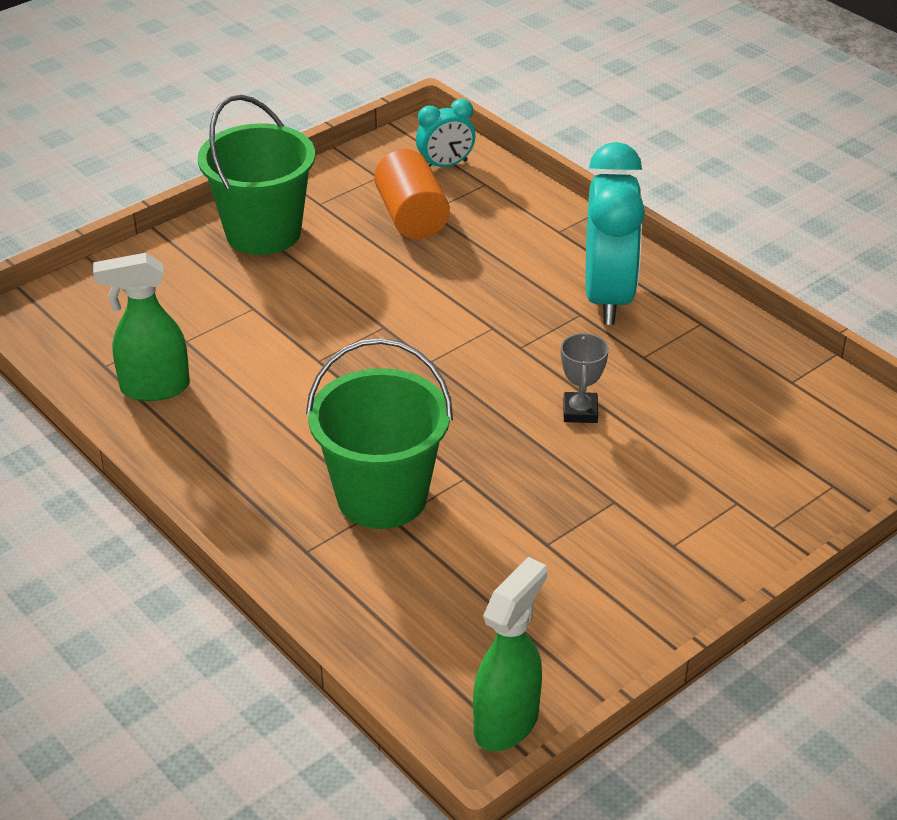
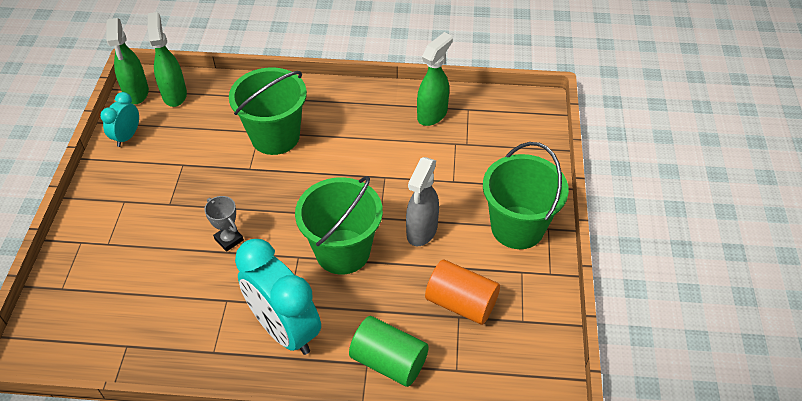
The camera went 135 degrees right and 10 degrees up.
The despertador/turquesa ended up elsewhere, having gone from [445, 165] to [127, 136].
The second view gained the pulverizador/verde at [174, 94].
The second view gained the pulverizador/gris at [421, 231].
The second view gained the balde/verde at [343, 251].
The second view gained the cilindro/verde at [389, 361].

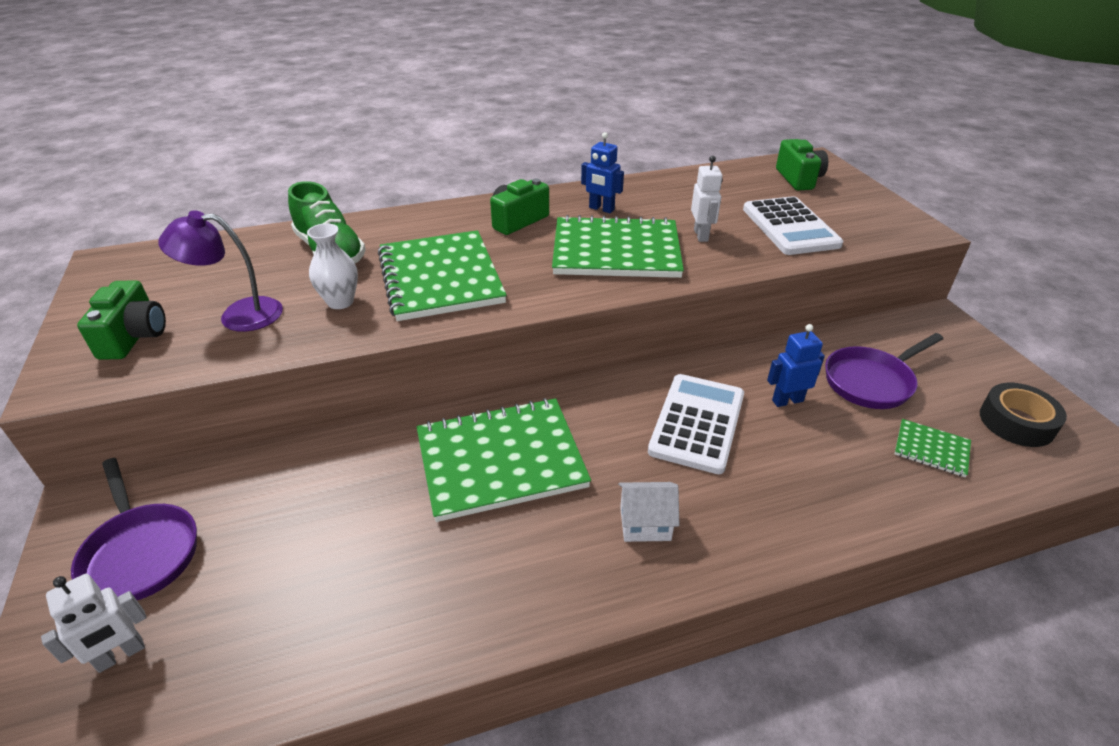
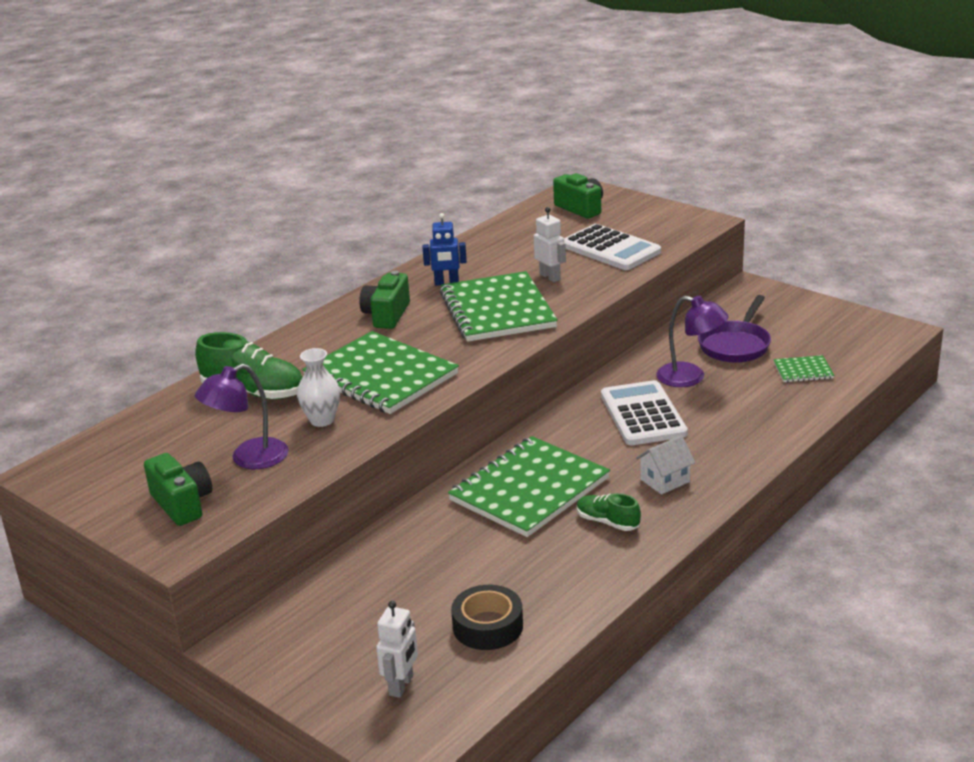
The camera went 30 degrees left and 10 degrees down.
The cuaderno/verde at [616, 251] ended up facing another way, 75 degrees counterclockwise from before.
Where the robot/azul stood at [787, 400], the lámpara/morado came to stand at [690, 378].
The cinta adhesiva/negro ended up elsewhere, having gone from [1016, 422] to [488, 626].
The second view lost the sartén/morado at [141, 552].
The second view gained the zapato/verde at [607, 522].

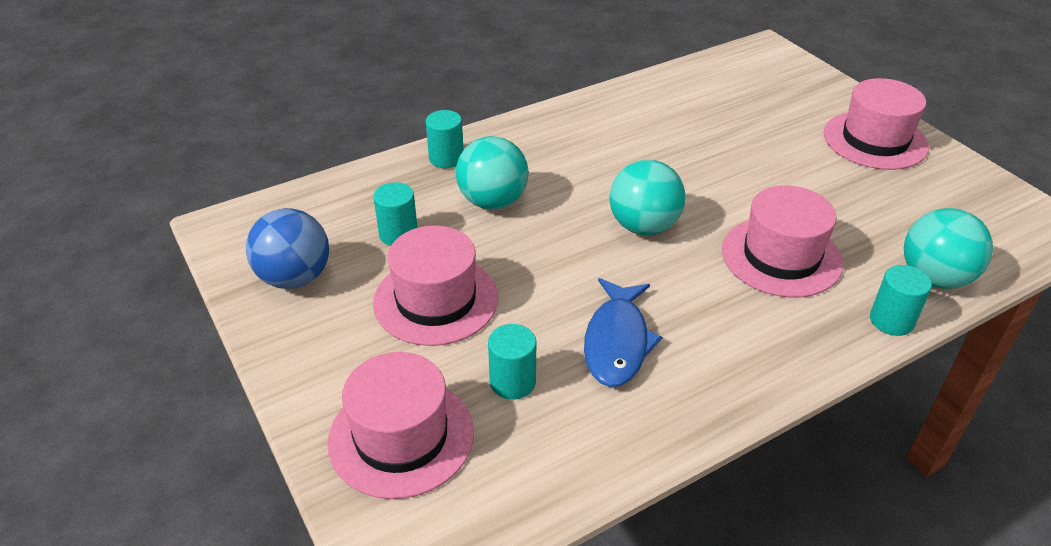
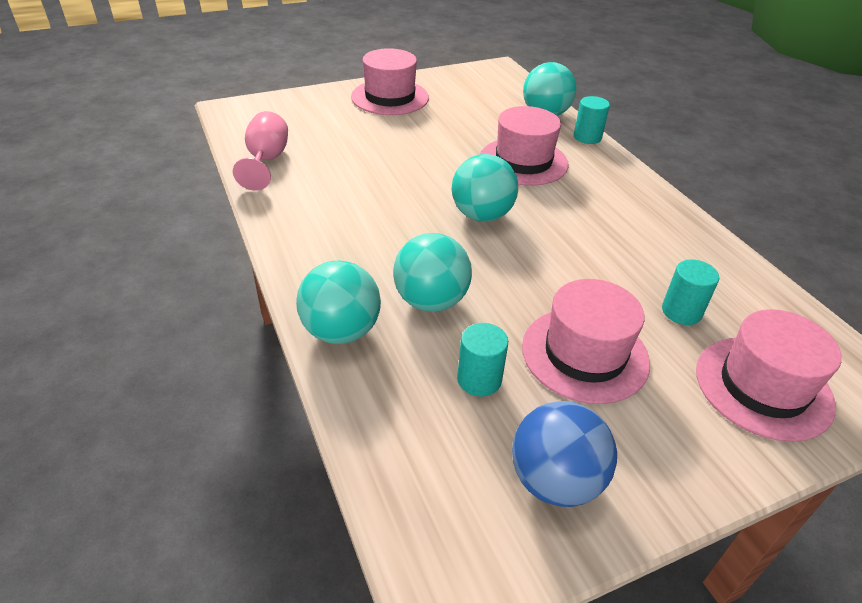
The camera went 85 degrees left and 0 degrees up.
Where the cilindro/turquesa stood at [446, 158], the pelota/turquesa came to stand at [341, 331].
The second view lost the pez/azul at [617, 342].
The second view gained the copa/rosa at [266, 161].

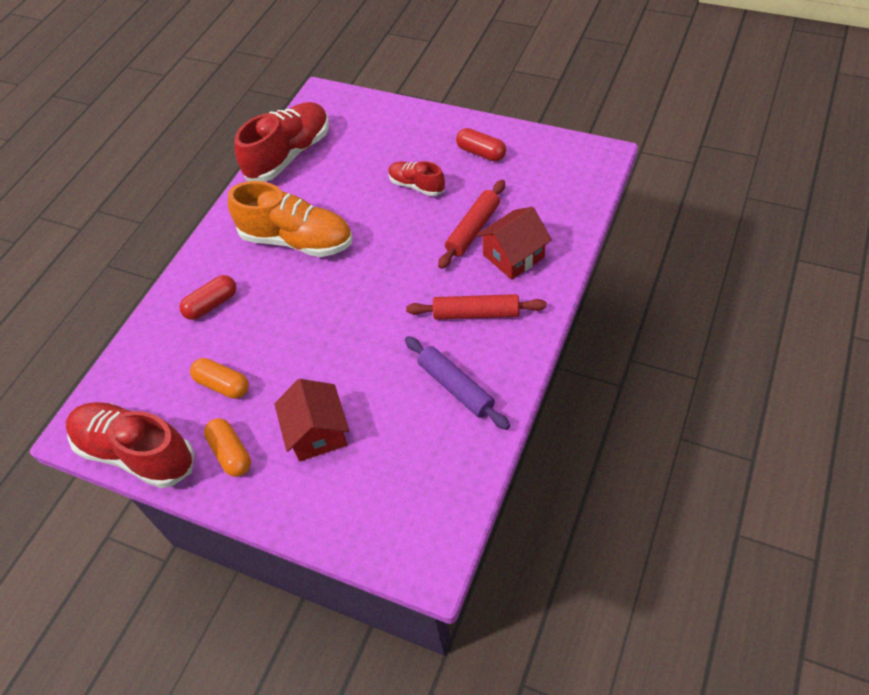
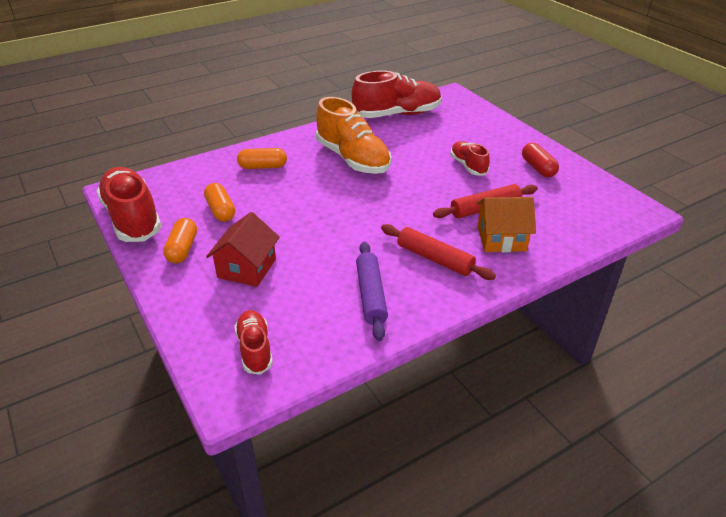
The camera went 30 degrees right and 15 degrees down.
What was the casa/rojo at [513, 256] turned into the casa/naranja at [501, 238].
What was the cápsula/rojo at [211, 304] turned into the cápsula/naranja at [263, 167].
The second view gained the zapato/rojo at [255, 349].

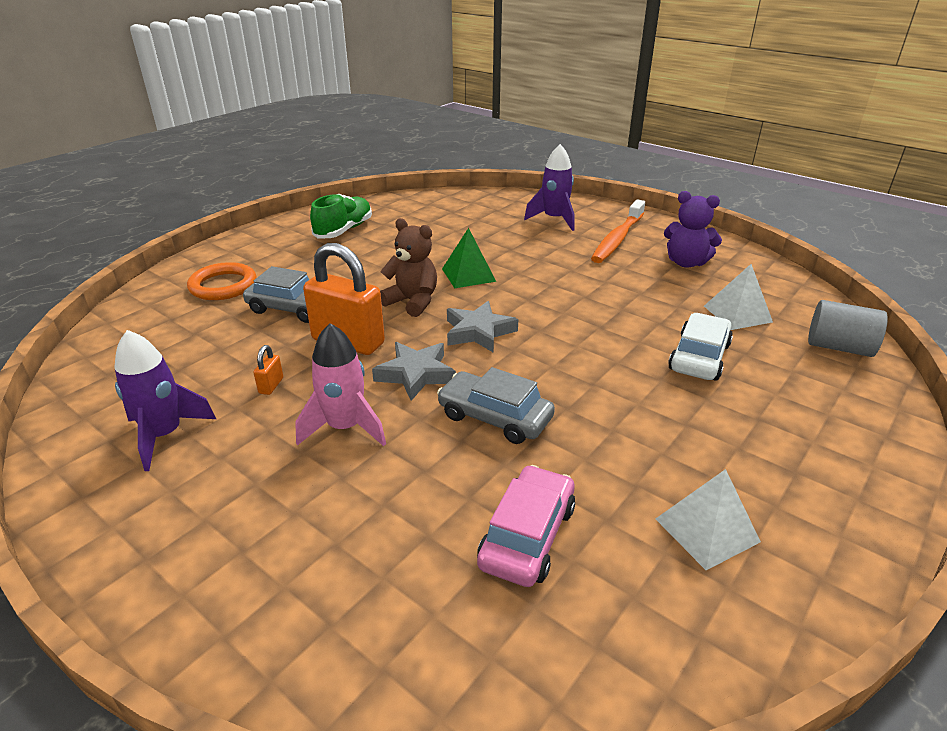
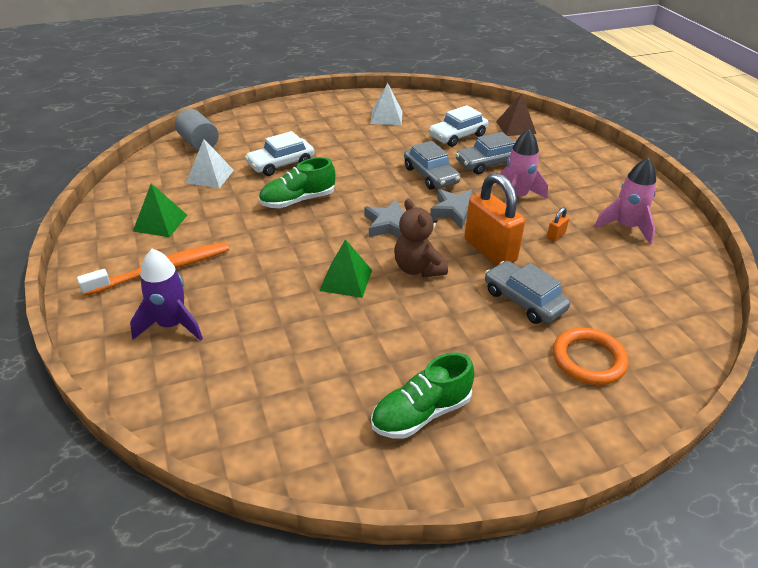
The camera went 150 degrees left and 5 degrees up.
Where the osito/morado stood at [686, 263], the pirámide/verde came to stand at [160, 223].
What was the cohete/morado at [164, 435] turned into the cohete/rosa at [626, 227].
What was the coche/rosa at [527, 536] turned into the coche/blanco at [457, 136].
The second view gained the pirámide/marrón at [516, 127].
The second view gained the coche/gris at [488, 163].
The second view gained the zapato/verde at [297, 200].

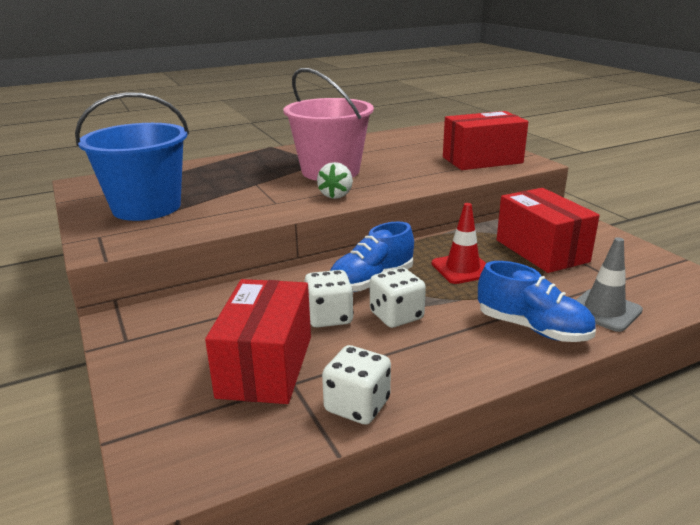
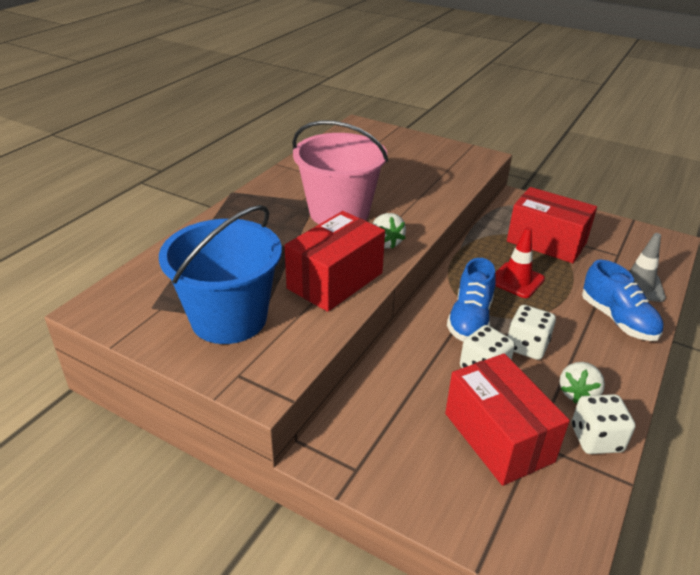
The camera went 35 degrees left and 10 degrees up.
The caja/rojo ended up elsewhere, having gone from [482, 160] to [335, 280].
The zapato/azul at [532, 328] ended up facing another way, 60 degrees clockwise from before.
The second view gained the fresa/blanco at [578, 393].

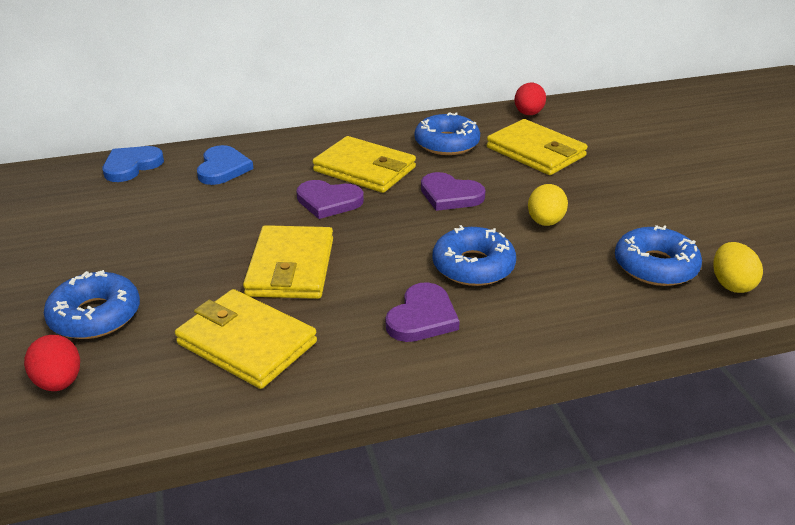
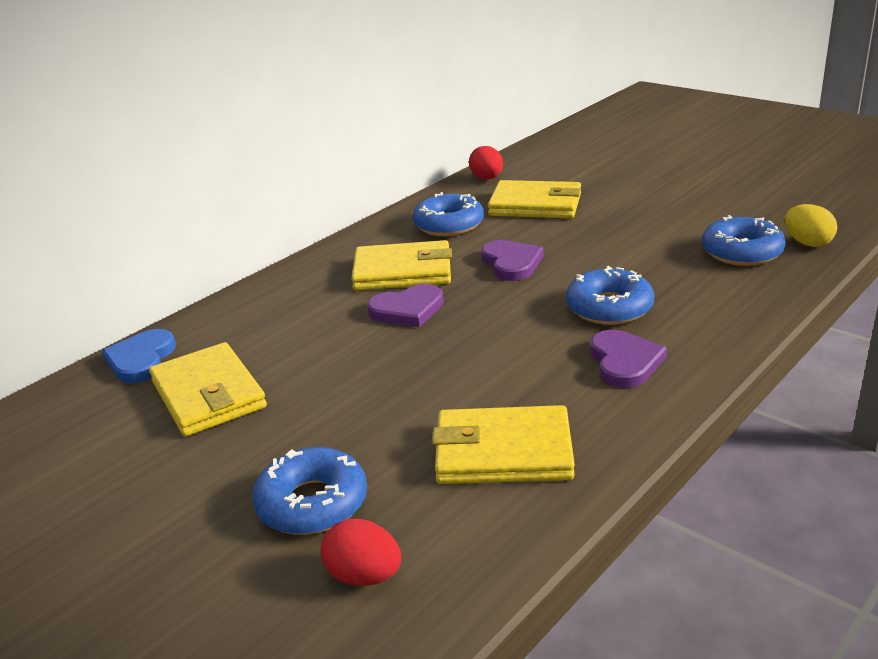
The camera went 30 degrees left and 5 degrees down.
The second view lost the corazón/azul at [223, 168].
The corazón/morado at [450, 195] ended up facing another way, 105 degrees counterclockwise from before.
The second view lost the huevo/amarillo at [545, 222].
The cartera/amarillo ended up elsewhere, having gone from [290, 267] to [208, 394].

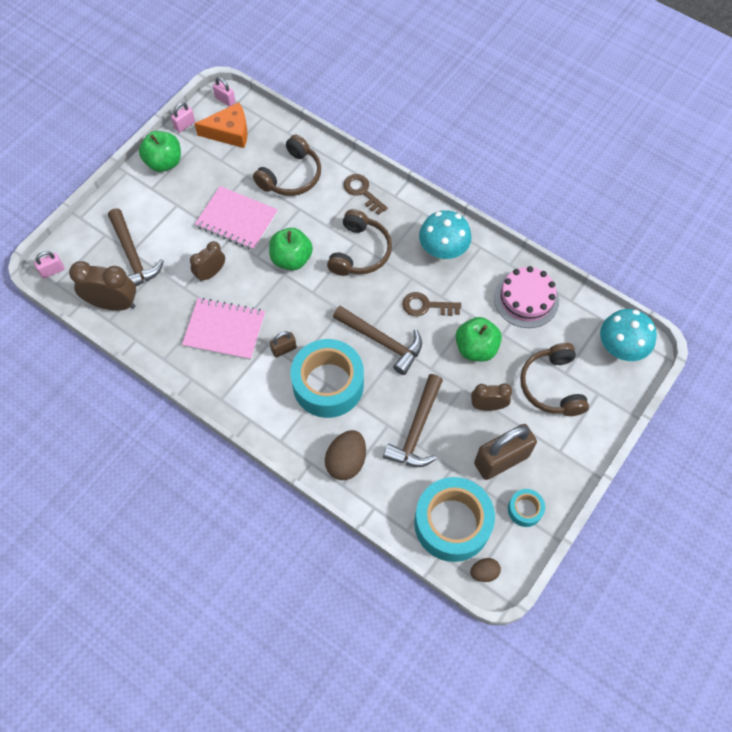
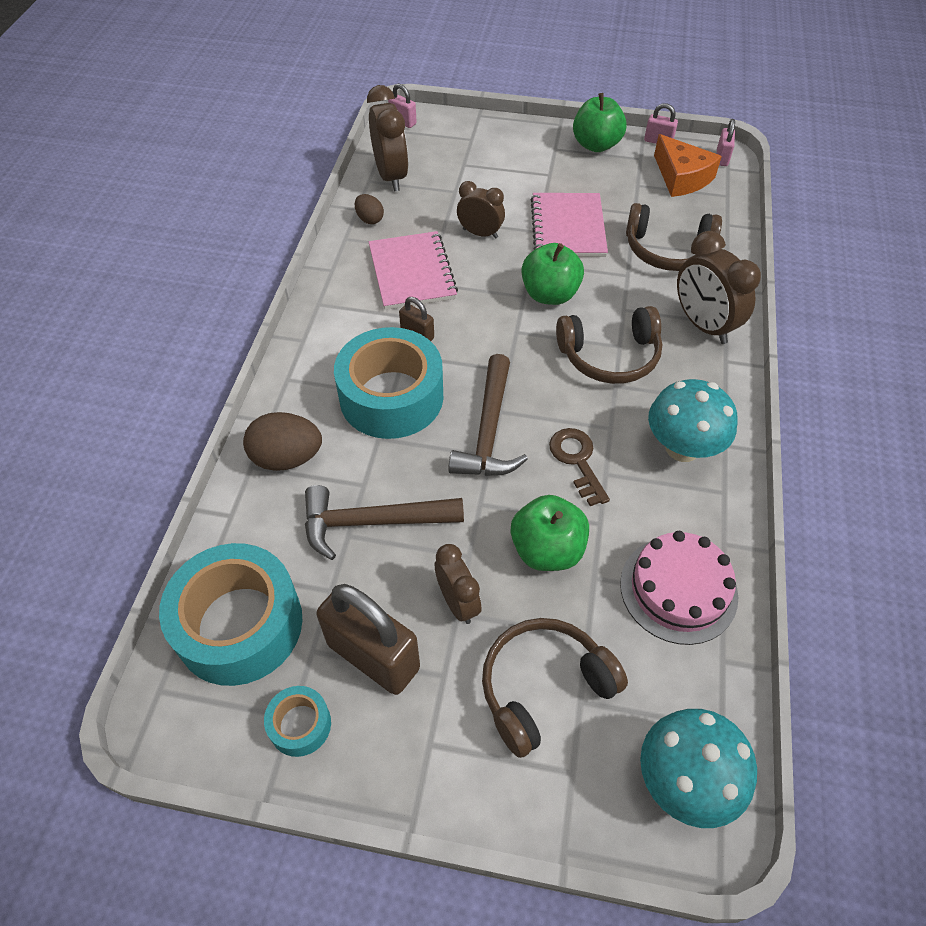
The camera went 65 degrees right and 10 degrees down.
Where the llave/marrón stood at [362, 192], the despertador/marrón came to stand at [703, 325].
The second view lost the martillo/marrón at [133, 256].
The huevo/marrón ended up elsewhere, having gone from [484, 572] to [370, 219].

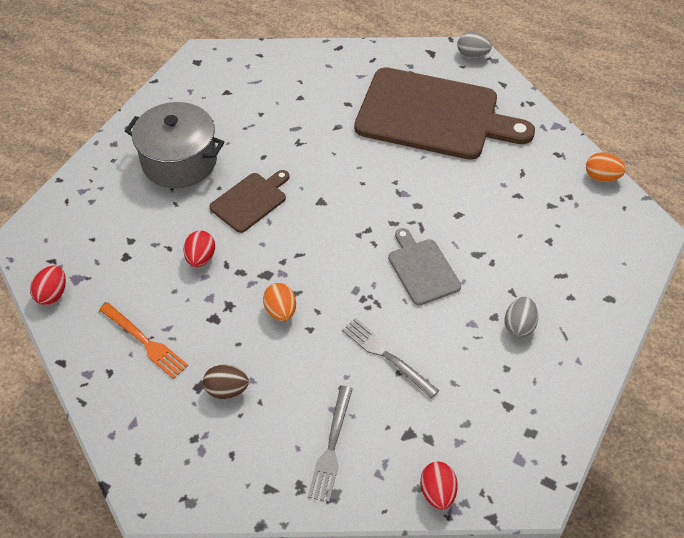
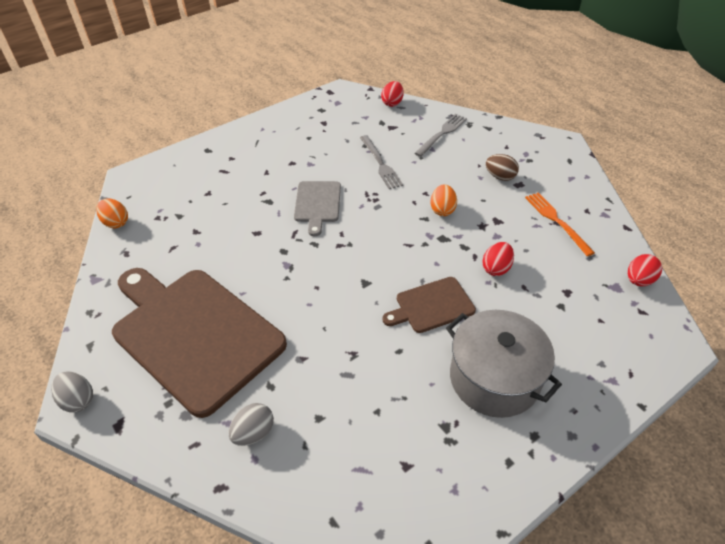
The camera went 155 degrees left and 5 degrees down.
The huevo/gris ended up elsewhere, having gone from [519, 326] to [254, 433].

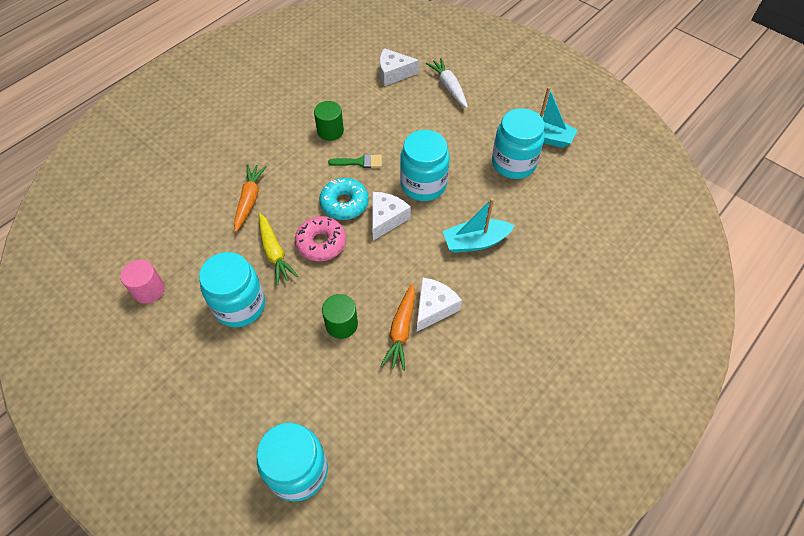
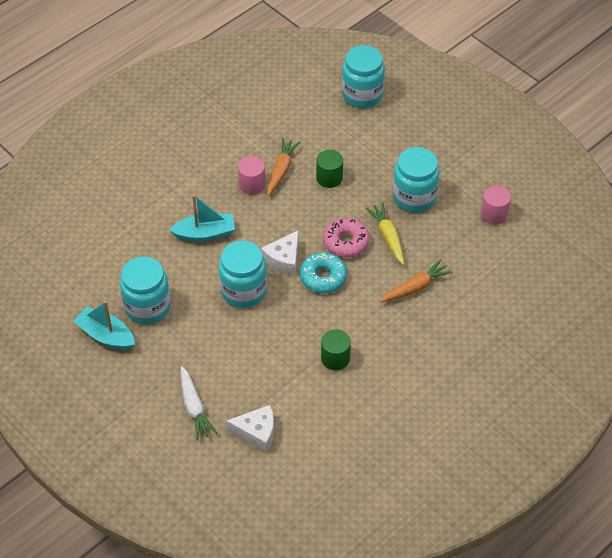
The camera went 175 degrees left and 5 degrees down.
The second view lost the pincel/verde at [360, 162].
The zanahoria/naranja at [249, 200] ended up facing another way, 135 degrees counterclockwise from before.
Where the queso/blanco stood at [434, 308], the cilindro/rosa came to stand at [252, 184].

